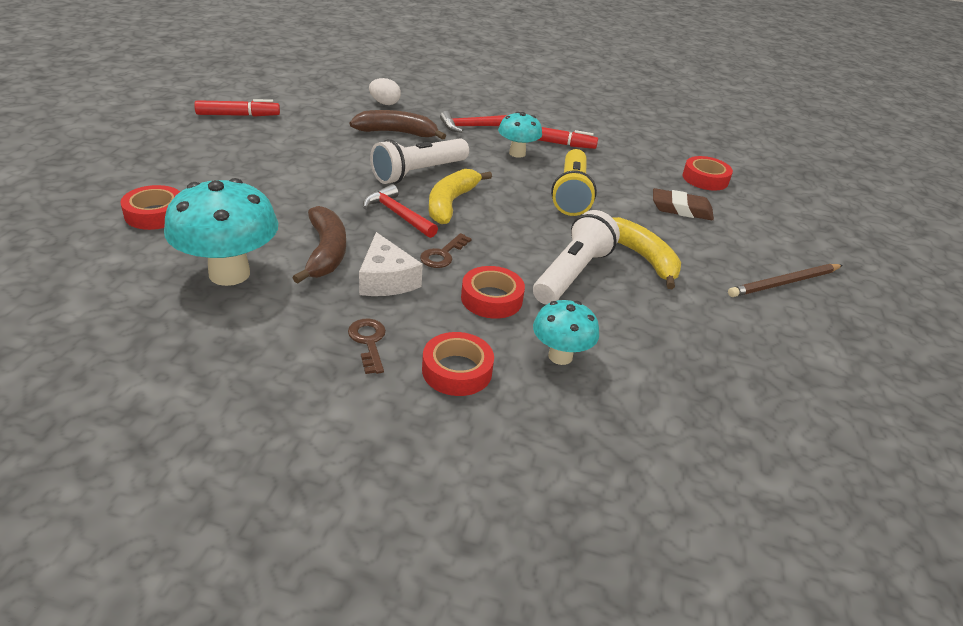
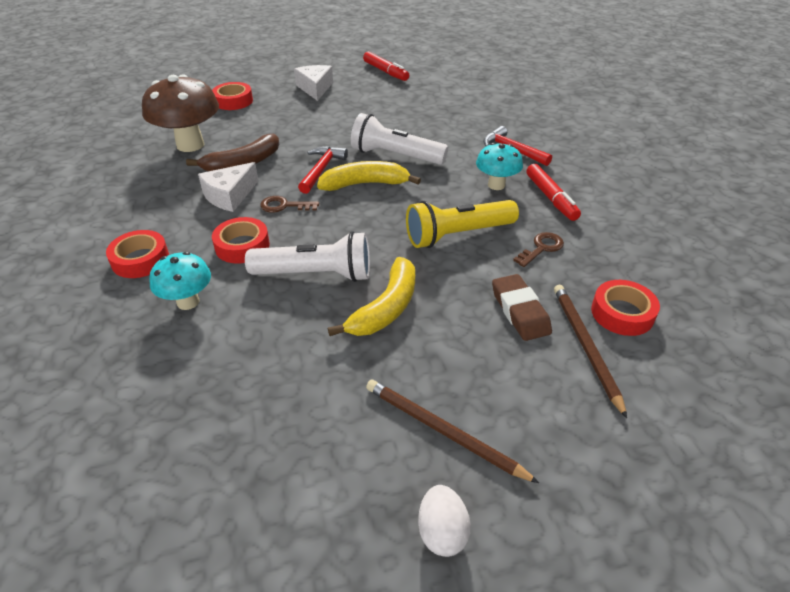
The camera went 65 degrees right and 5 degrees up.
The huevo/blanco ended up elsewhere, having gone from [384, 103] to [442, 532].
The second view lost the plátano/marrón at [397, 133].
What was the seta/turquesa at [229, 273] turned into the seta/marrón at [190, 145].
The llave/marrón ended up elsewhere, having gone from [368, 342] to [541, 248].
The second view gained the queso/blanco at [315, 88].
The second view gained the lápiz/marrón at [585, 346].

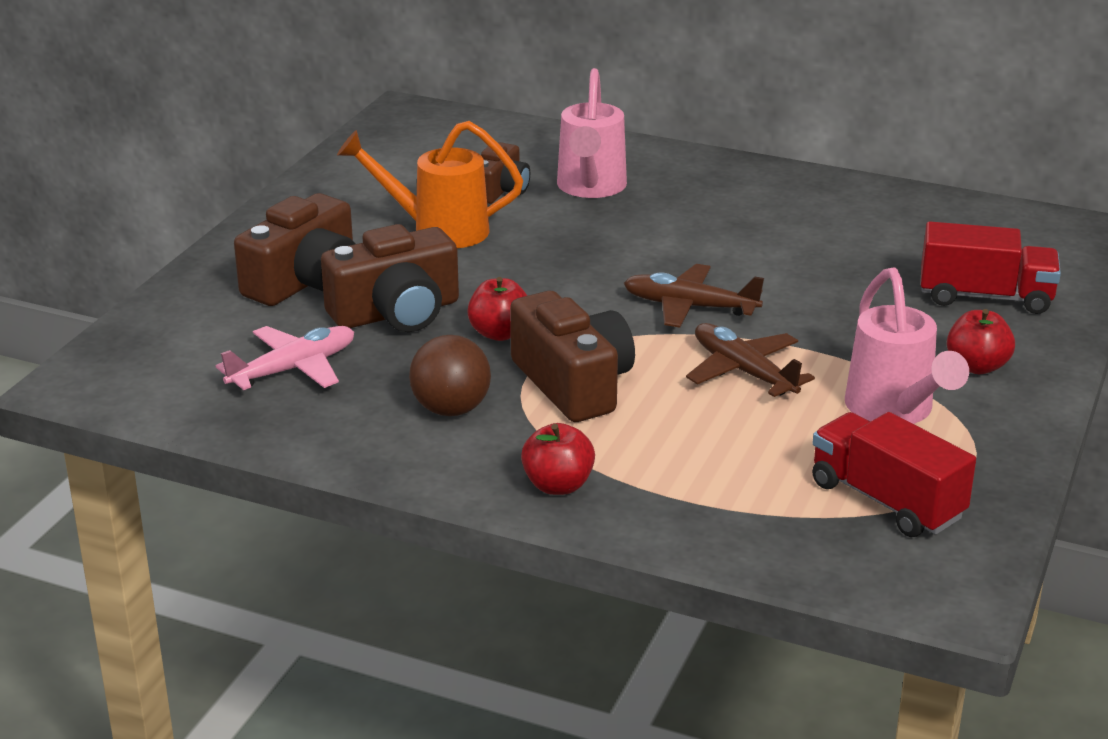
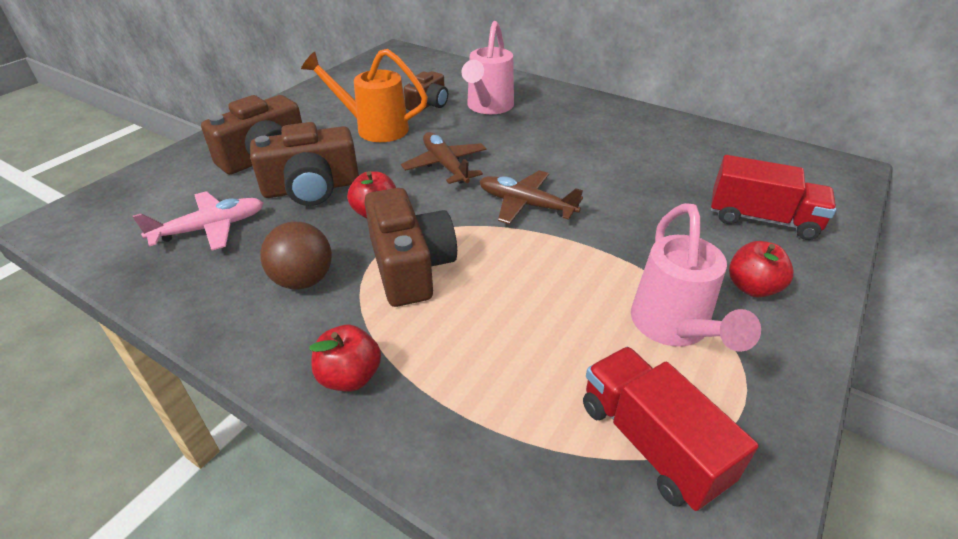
The camera went 10 degrees right and 10 degrees up.
The avión/marrón ended up elsewhere, having gone from [744, 372] to [445, 166].

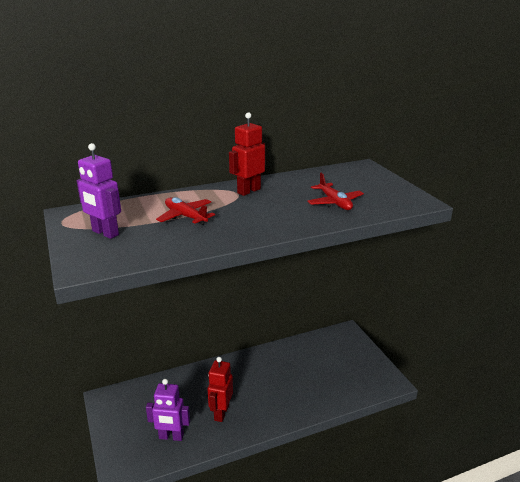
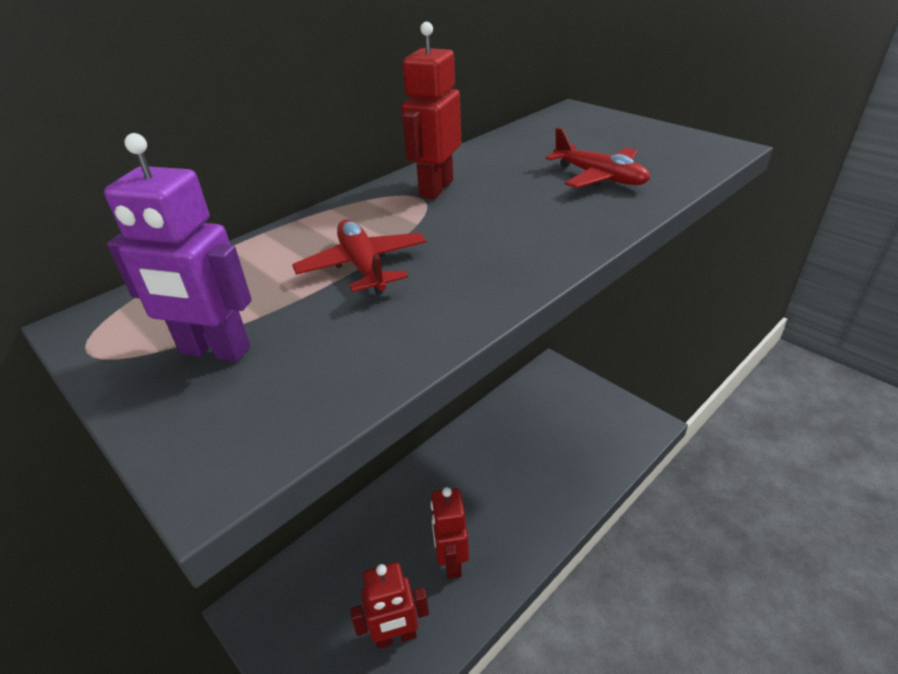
The camera went 20 degrees left and 10 degrees up.
The avión/rojo at [185, 216] ended up facing another way, 45 degrees clockwise from before.
What was the robot/morado at [171, 437] turned into the robot/rojo at [396, 636].

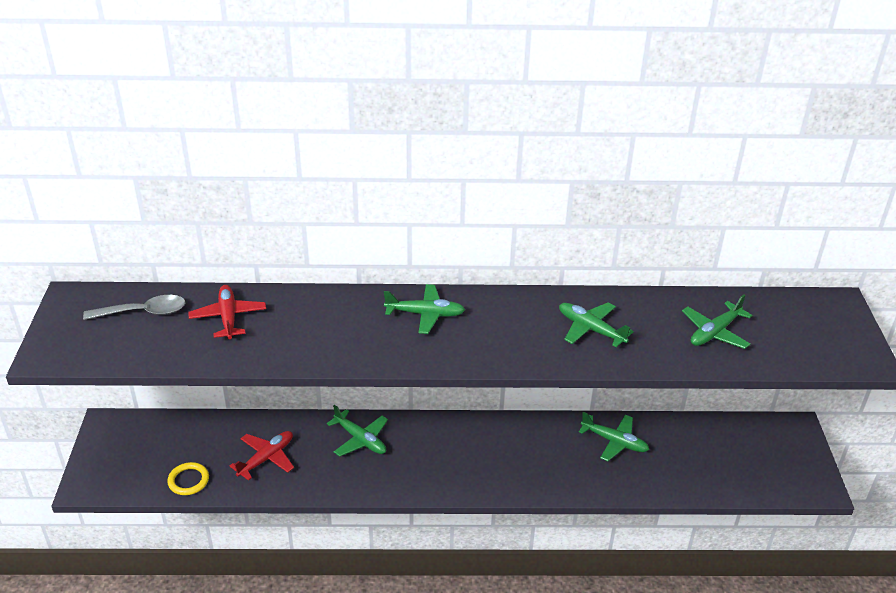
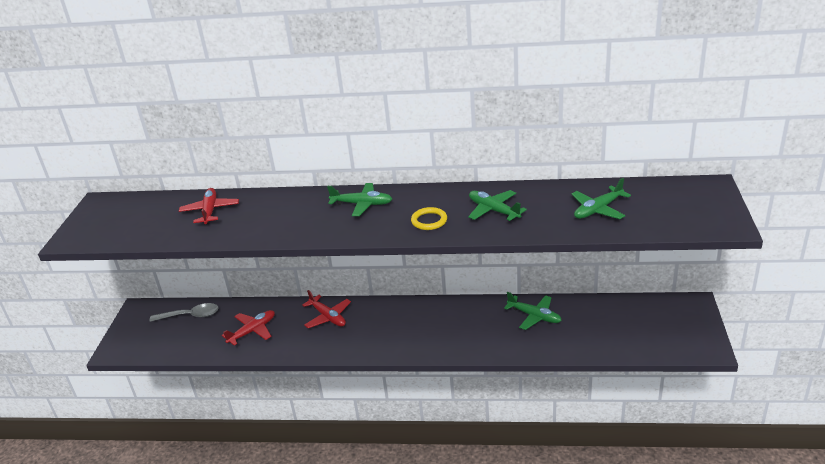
The camera went 10 degrees right and 5 degrees down.
The cuchara/gris ended up elsewhere, having gone from [143, 312] to [190, 315].
What was the avión/verde at [360, 439] turned into the avión/rojo at [328, 317].
The anillo/amarillo ended up elsewhere, having gone from [188, 480] to [429, 221].

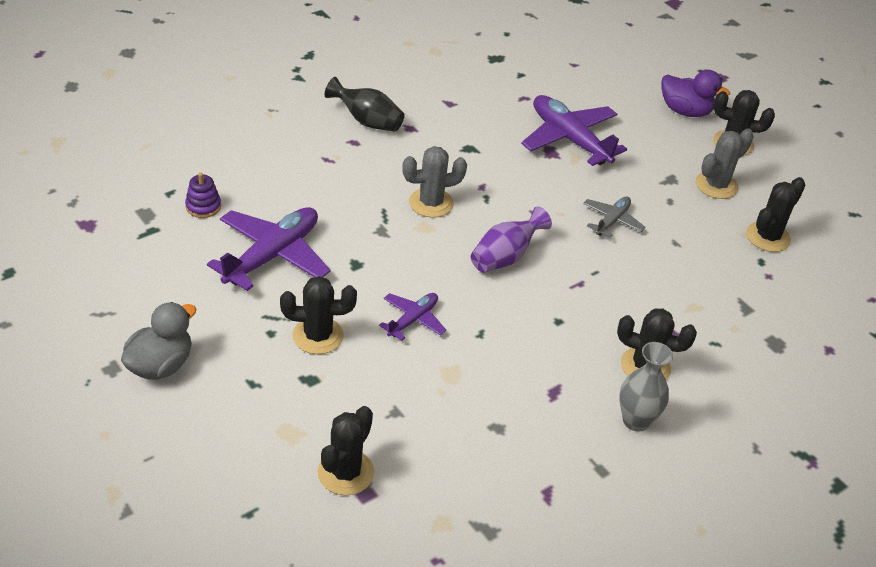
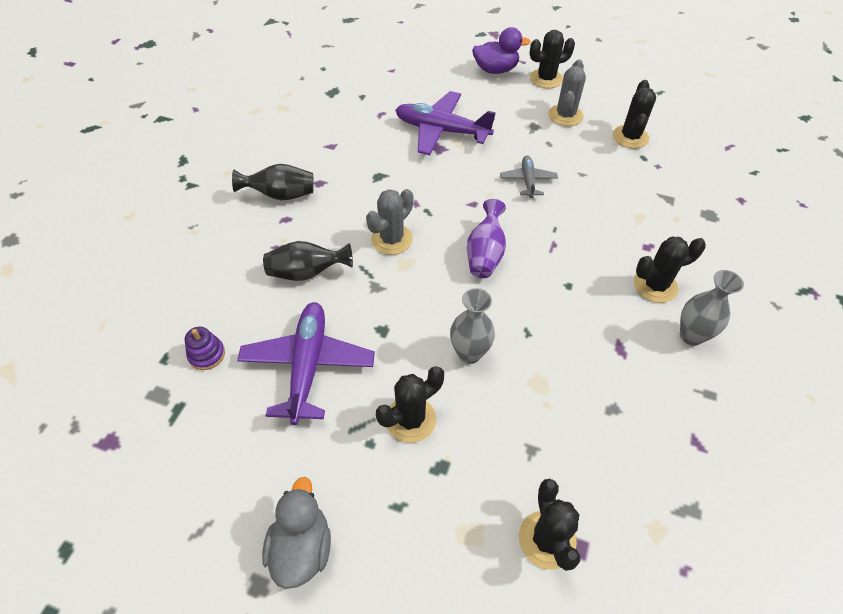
The camera went 30 degrees left and 10 degrees up.
Where the avión/morado stood at [413, 320], the florero/gris came to stand at [469, 353].
The second view gained the florero/negro at [307, 272].

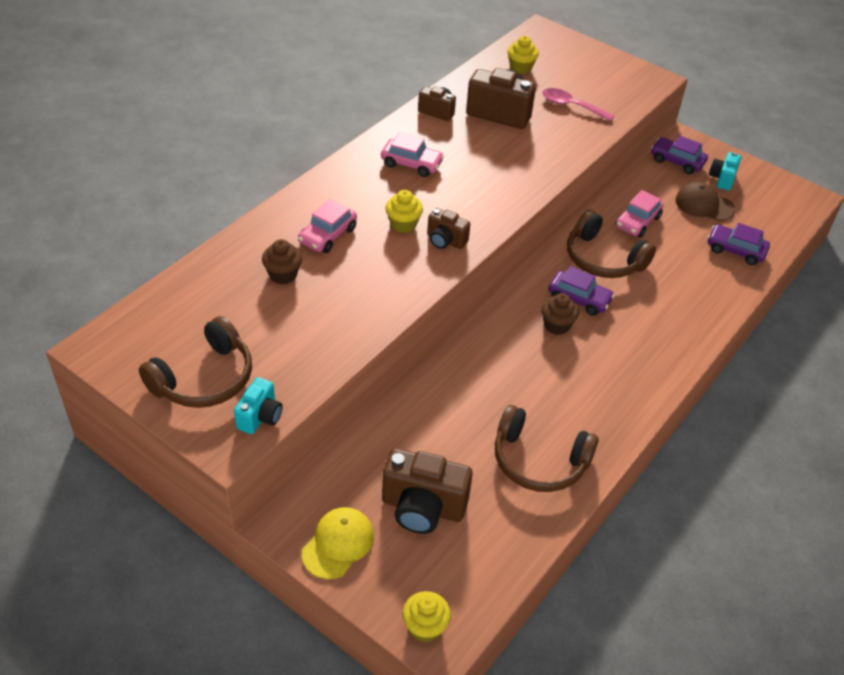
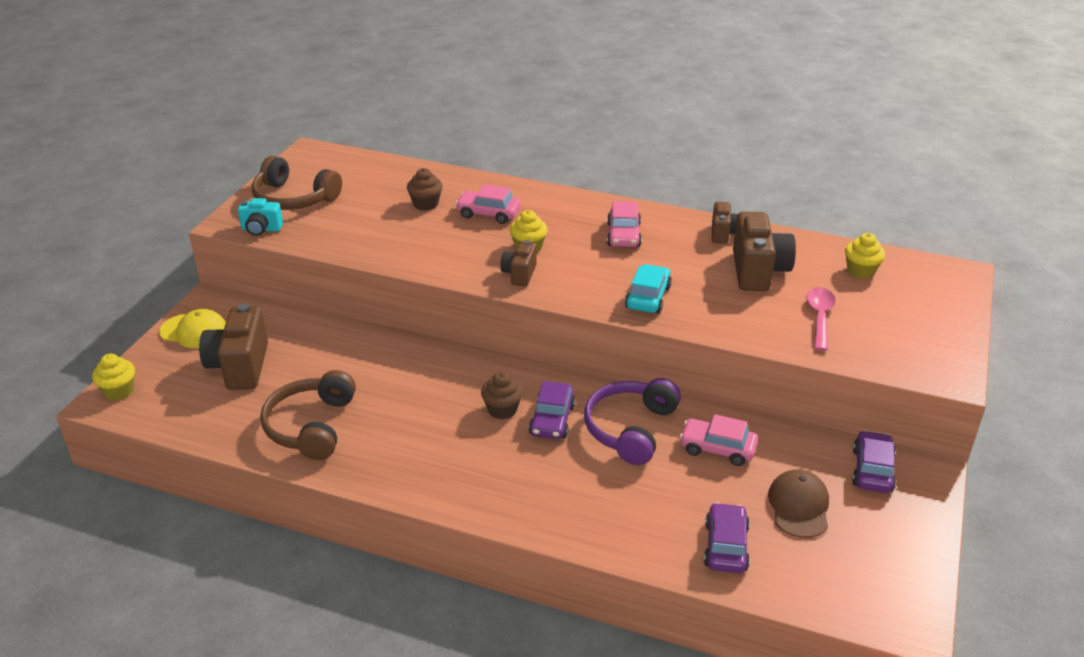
The camera went 75 degrees right and 10 degrees down.
The second view lost the cámara/turquesa at [722, 179].
What was the auriculares/marrón at [603, 259] turned into the auriculares/morado at [630, 429].
The second view gained the coche/turquesa at [648, 297].

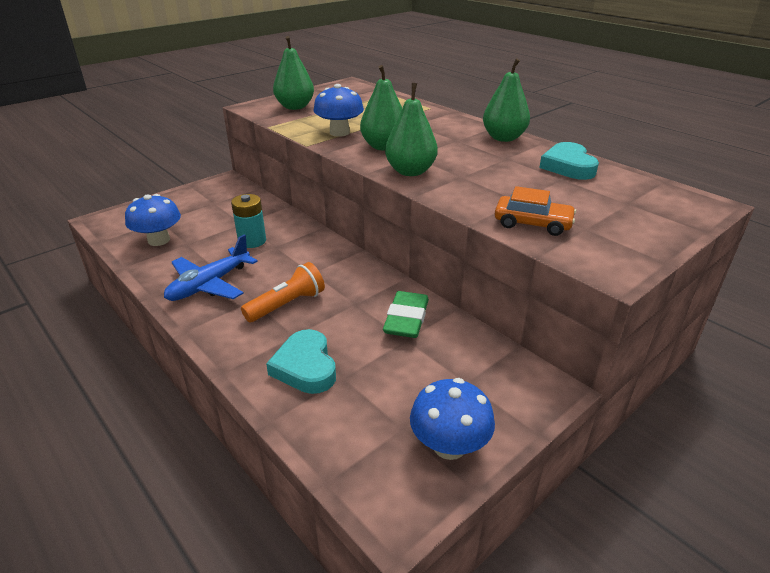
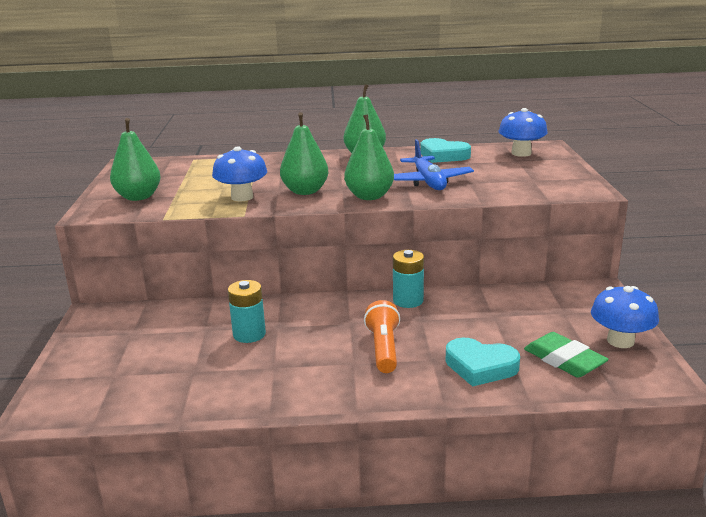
The camera went 50 degrees left and 10 degrees down.
The second view lost the coche/naranja at [532, 223].
The seta/azul ended up elsewhere, having gone from [159, 240] to [521, 153].
The avión/azul ended up elsewhere, having gone from [209, 285] to [428, 182].
The goma de borrar/verde ended up elsewhere, having gone from [406, 319] to [564, 360].
The second view gained the pila/turquesa at [408, 301].

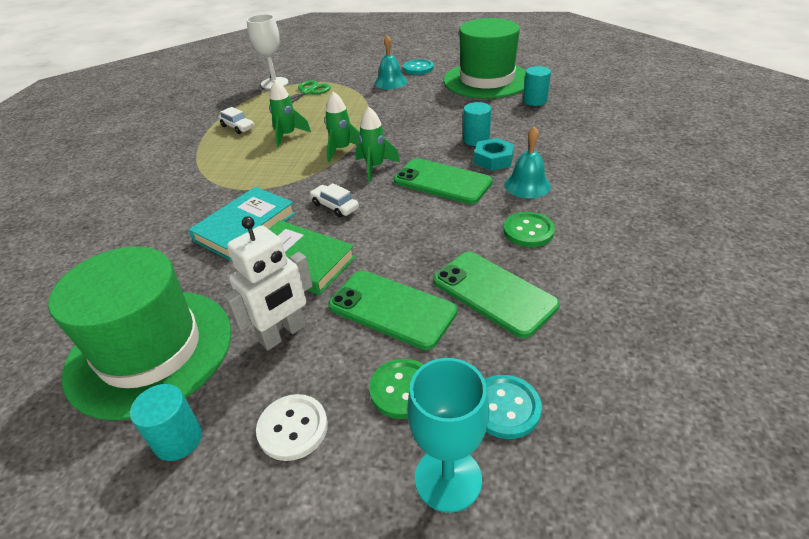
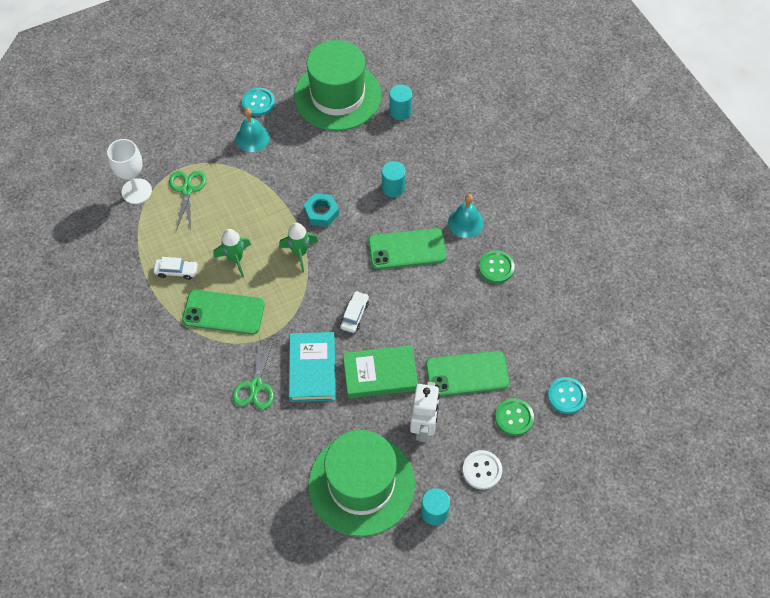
The camera went 40 degrees left and 20 degrees up.
The second view lost the cohete/verde at [375, 167].
The tuerca/turquesa ended up elsewhere, having gone from [493, 159] to [321, 212].
The coche/blanco at [335, 206] ended up facing another way, 105 degrees clockwise from before.
The móvil/verde ended up elsewhere, having gone from [493, 293] to [223, 312].
The second view lost the copa/turquesa at [448, 478].
The second view gained the tijeras/verde at [255, 385].

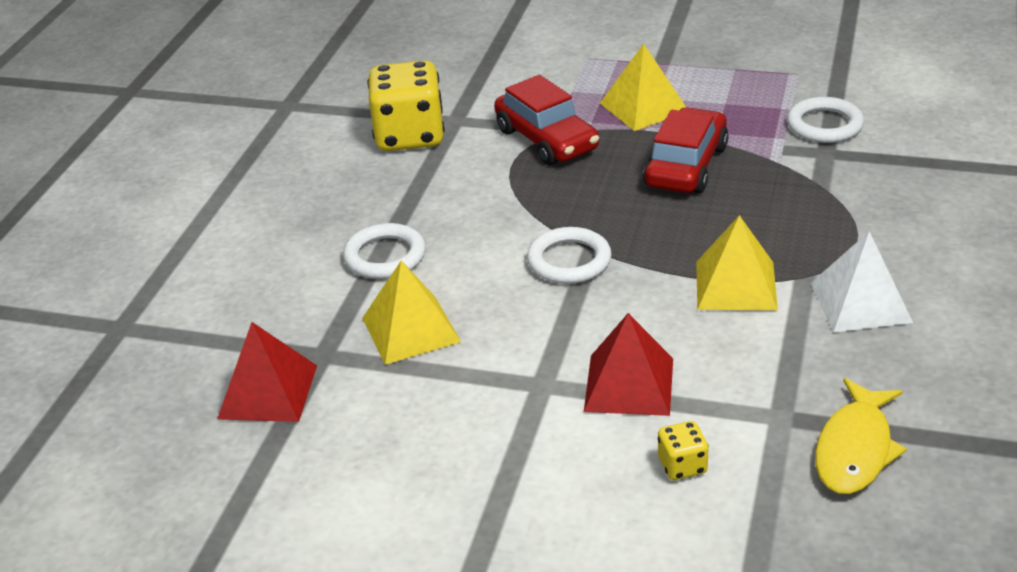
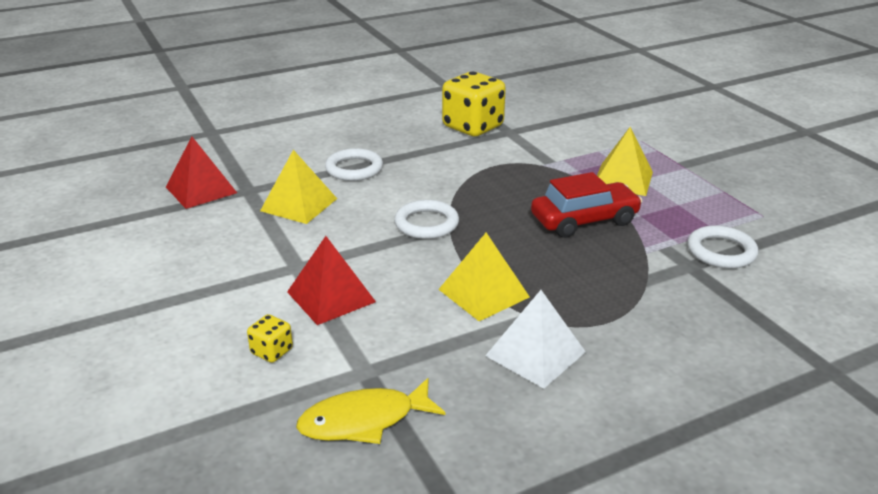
The camera went 45 degrees right and 5 degrees down.
The second view lost the coche/rojo at [547, 140].

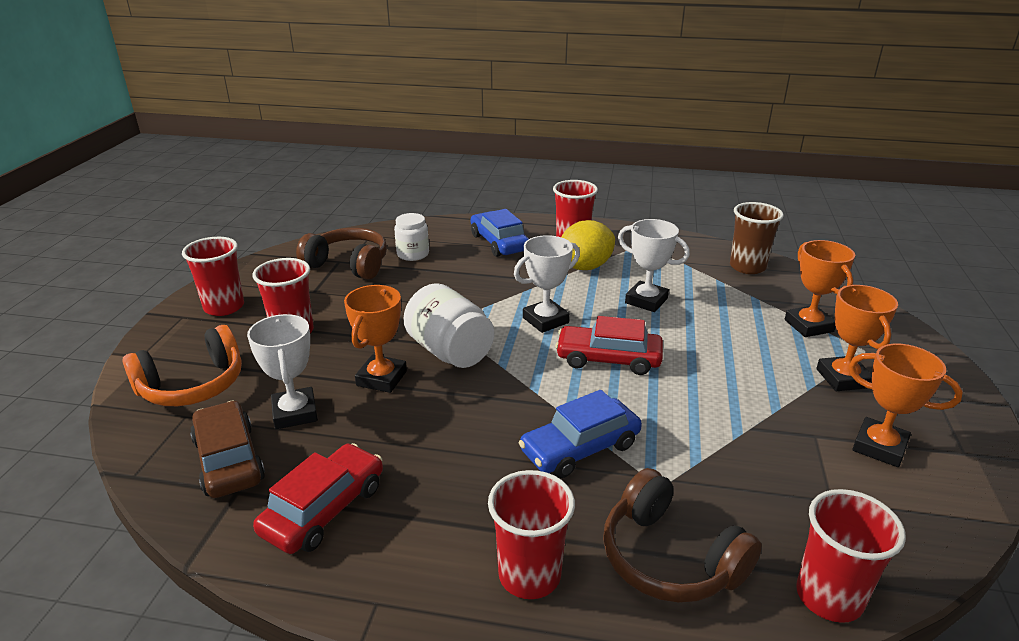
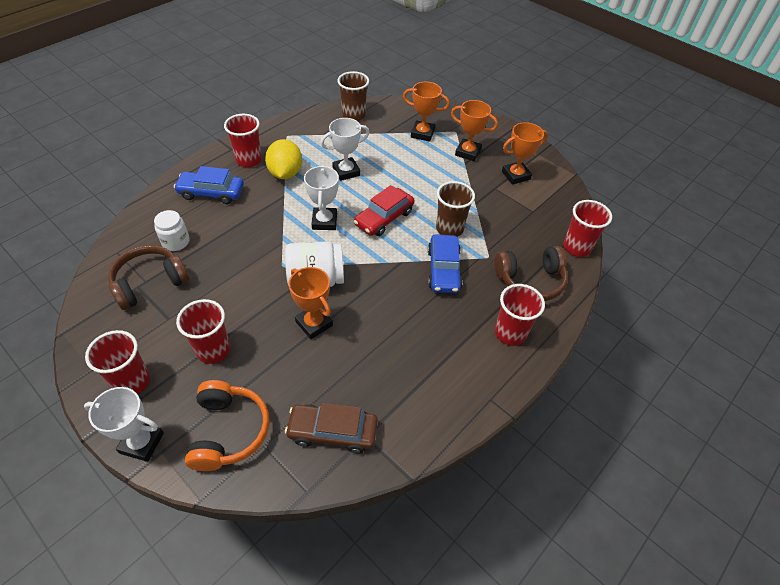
The camera went 60 degrees left and 20 degrees up.
The trofeo/blanco ended up elsewhere, having gone from [295, 413] to [142, 443].
The second view lost the coche/rojo at [324, 509].
The second view gained the vaso/marrón at [449, 229].

